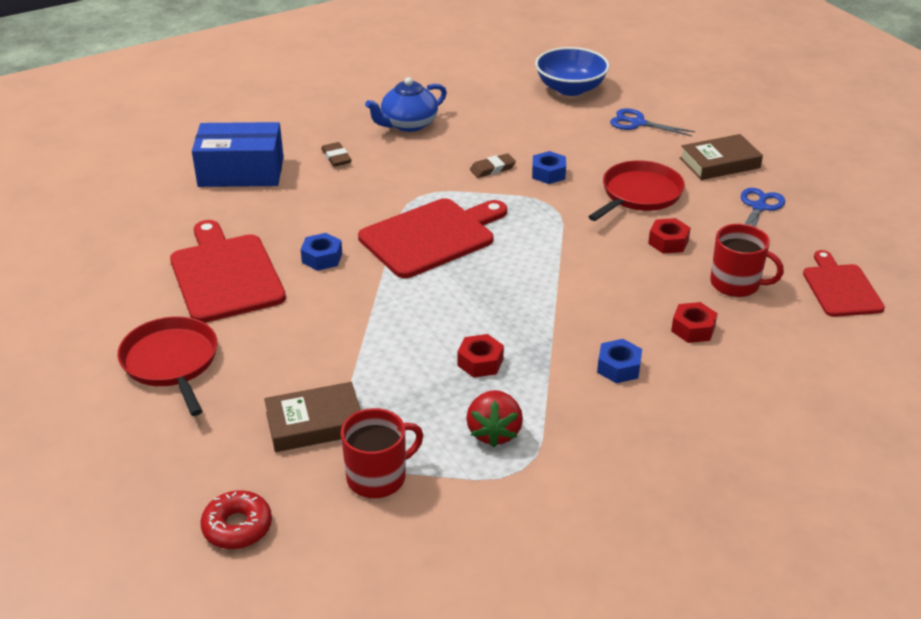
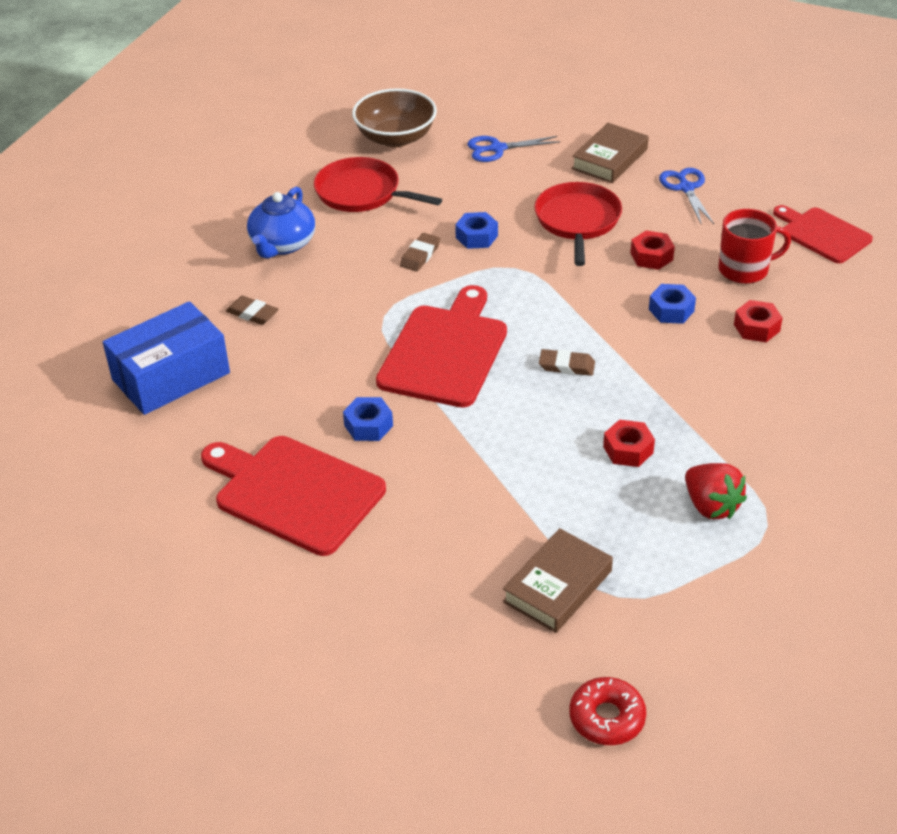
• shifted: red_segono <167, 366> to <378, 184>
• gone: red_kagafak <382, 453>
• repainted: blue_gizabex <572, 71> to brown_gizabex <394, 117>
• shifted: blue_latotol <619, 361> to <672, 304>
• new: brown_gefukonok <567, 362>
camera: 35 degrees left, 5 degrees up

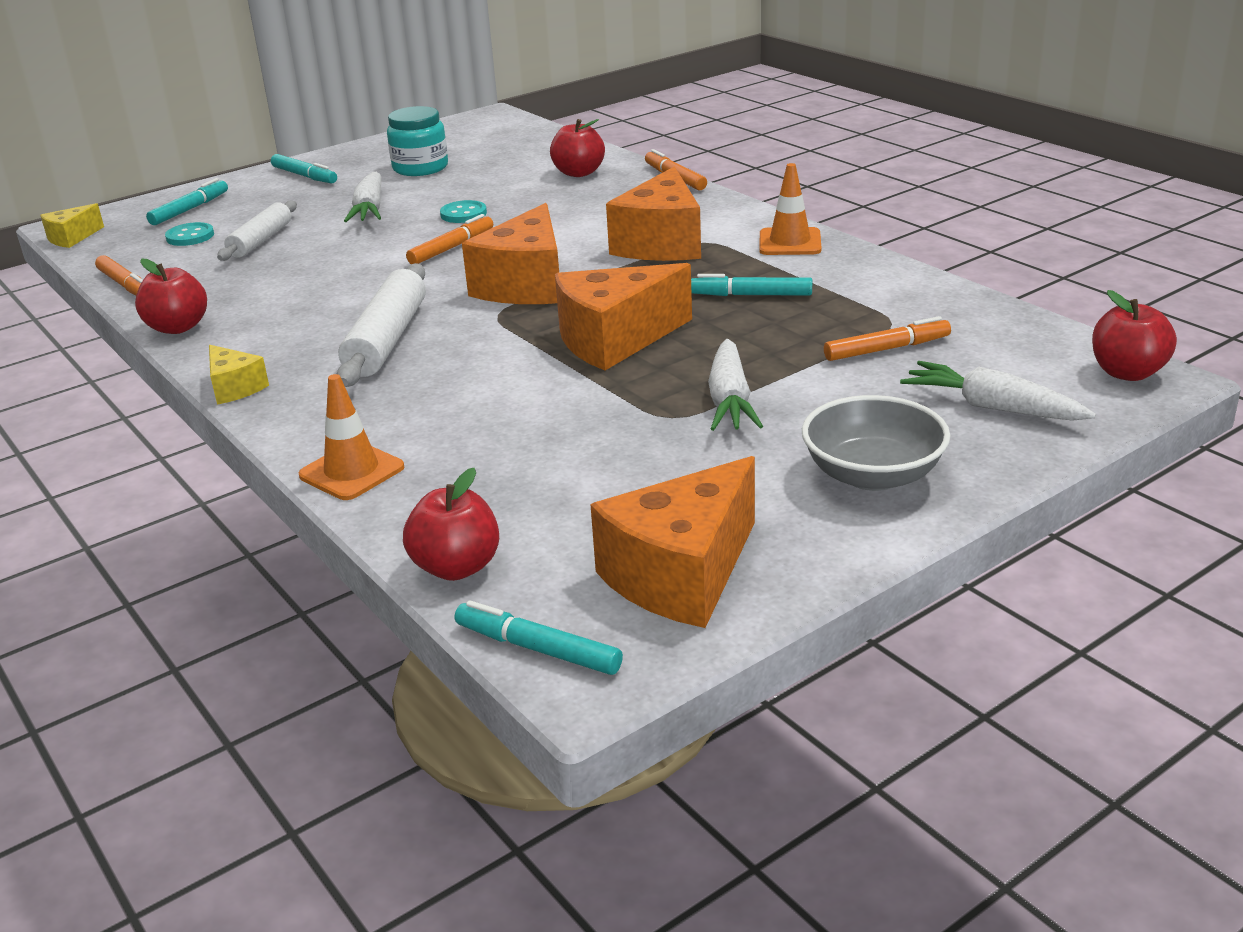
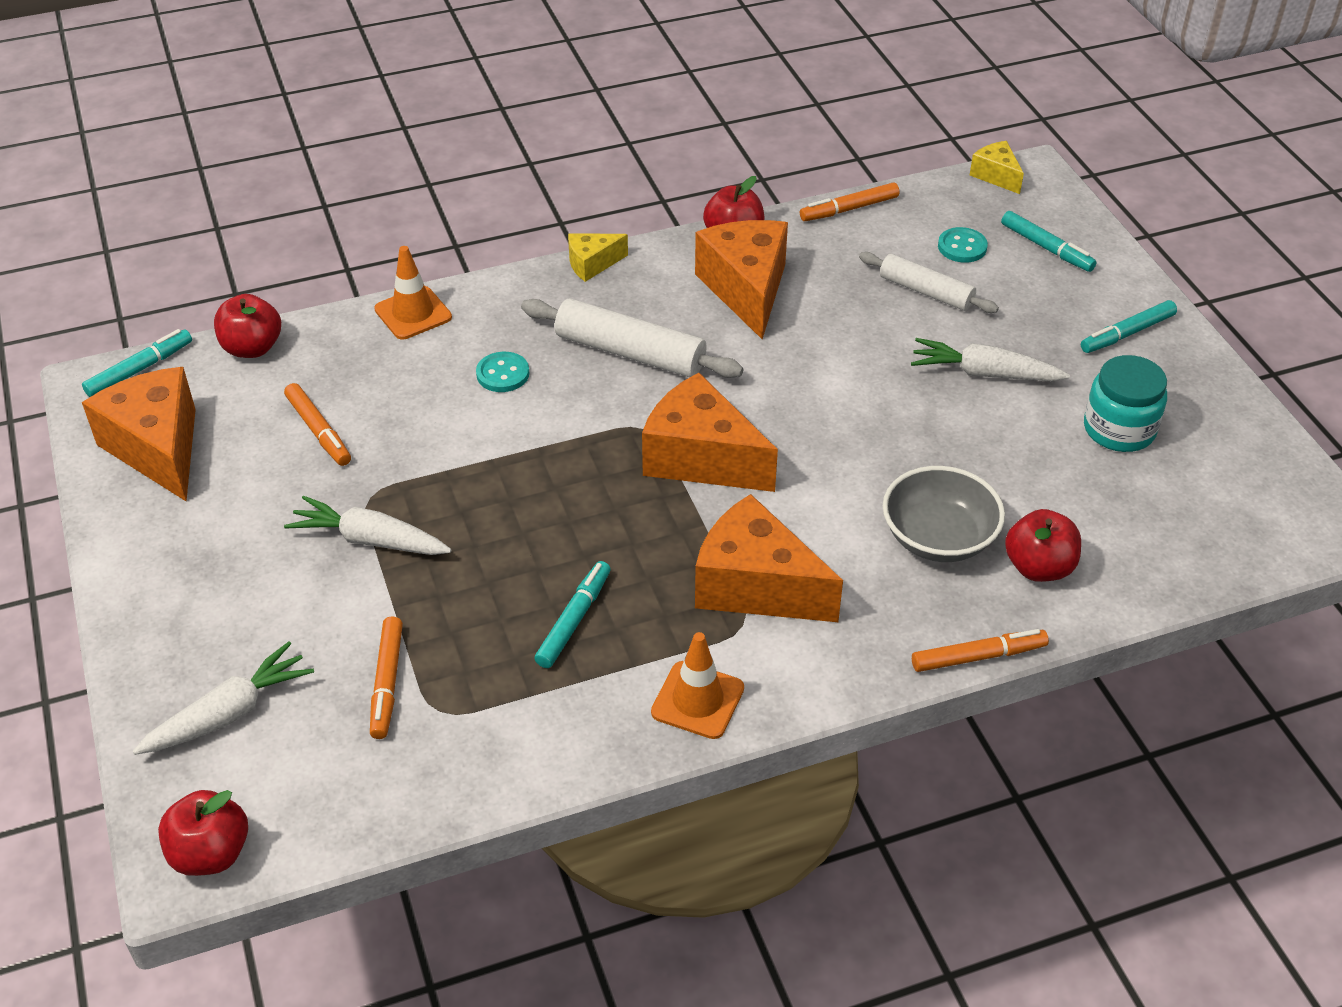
• shifted: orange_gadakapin <449, 239> to <317, 424>
• shifted: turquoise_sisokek <463, 211> to <502, 372>
• shifted: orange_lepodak <623, 316> to <741, 279>
• shifted: grey_gizabex <876, 443> to <944, 514>
camera: 105 degrees right, 15 degrees up

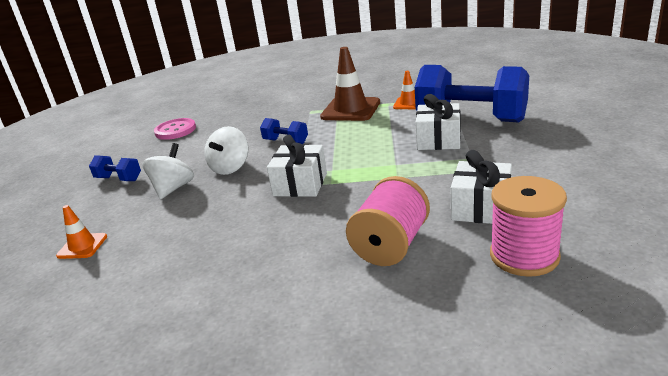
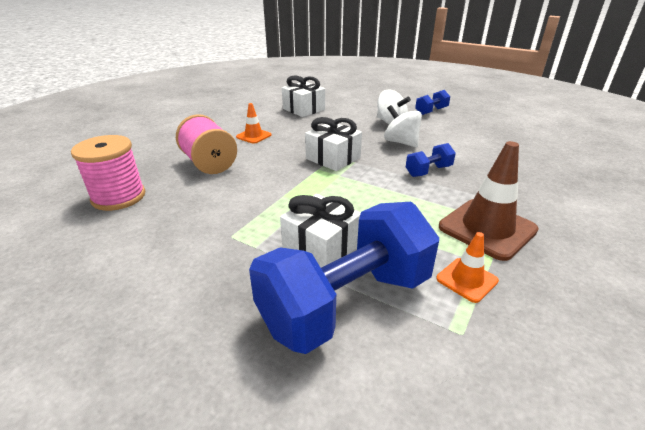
• shifted: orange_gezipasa <81, 232> to <253, 123>
• gone: pink_sisokek <175, 129>
• shifted: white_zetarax <481, 187> to <303, 96>
camera: 115 degrees right, 5 degrees up

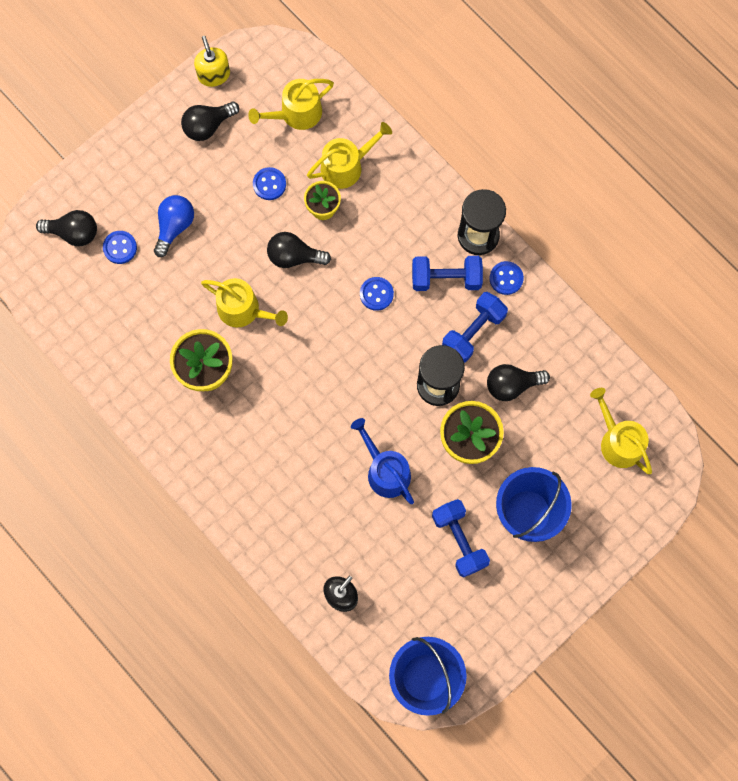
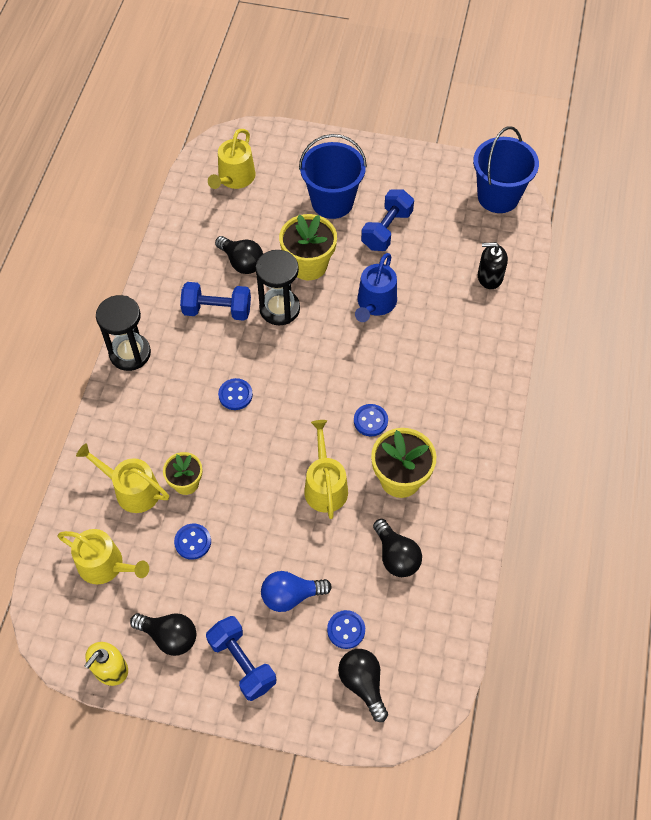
• shifted: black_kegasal <299, 250> to <397, 548>
• shifted: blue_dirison <447, 273> to <241, 658>
• shifted: blue_sisokek <506, 278> to <371, 420>
camera: 125 degrees left, 15 degrees down

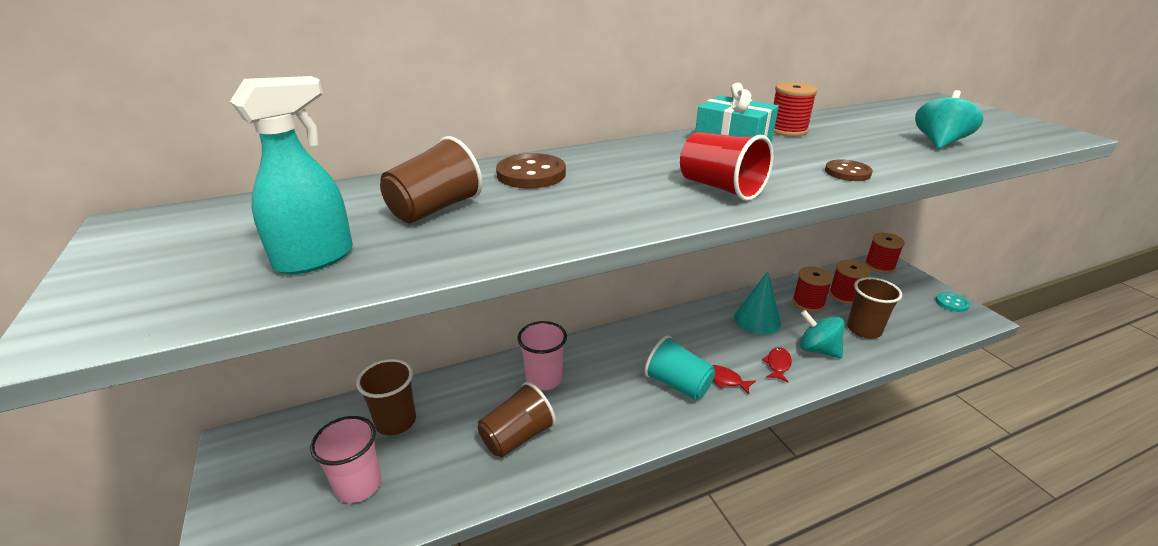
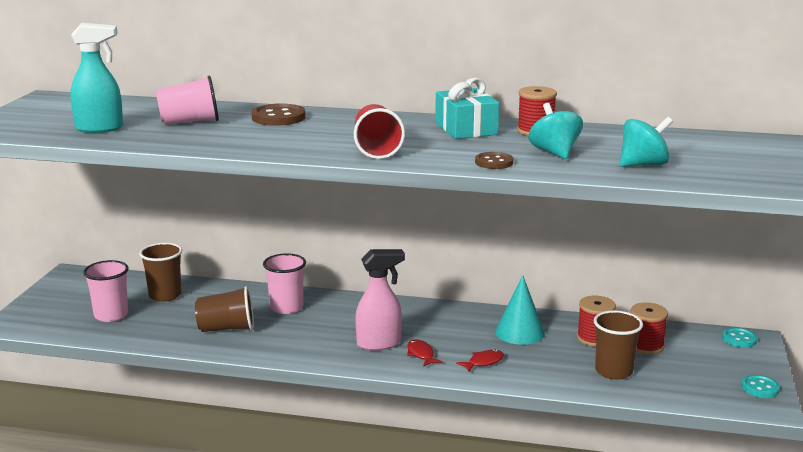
• repainted: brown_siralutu <431, 179> to pink_siralutu <187, 100>
• swapped: turquoise_siralutu <679, 367> to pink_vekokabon <380, 300>
• shifted: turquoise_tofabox <822, 334> to <555, 131>
• swapped: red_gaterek <885, 253> to turquoise_sisokek <739, 338>
camera: 35 degrees right, 10 degrees down

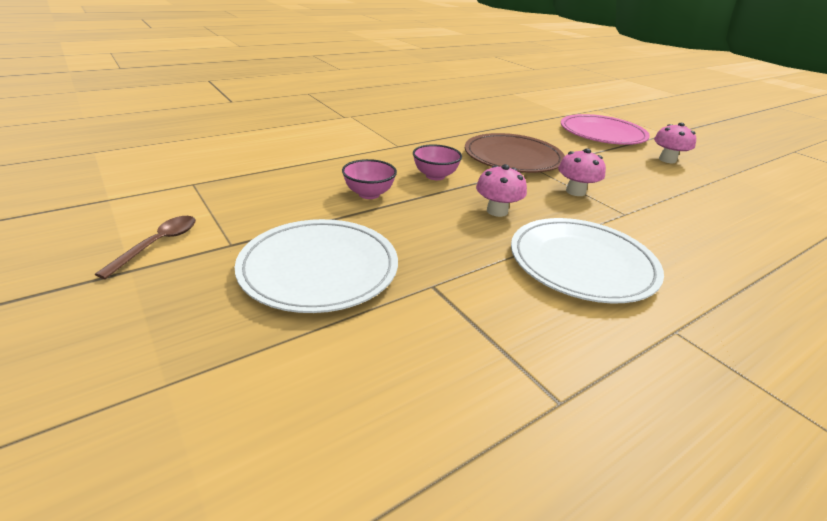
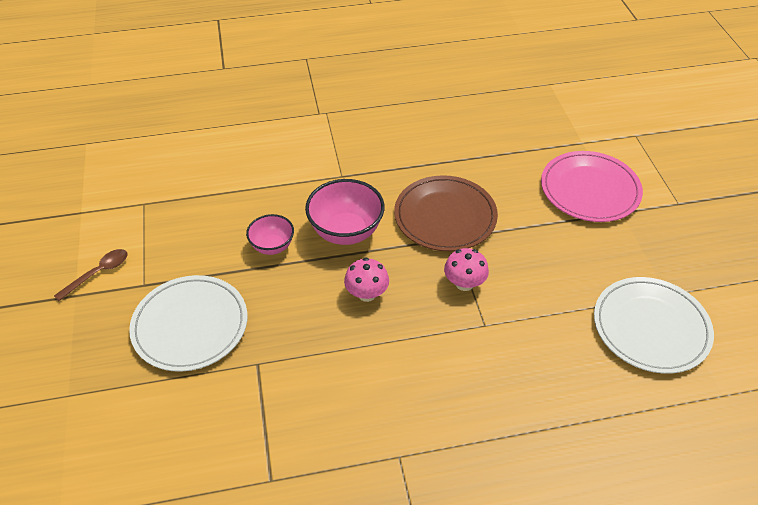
• scaled: pink_gizabex <437, 162> = <345, 212> x1.67
• shifted: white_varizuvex <587, 260> to <654, 325>
• gone: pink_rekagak <675, 143>
camera: 25 degrees right, 15 degrees up

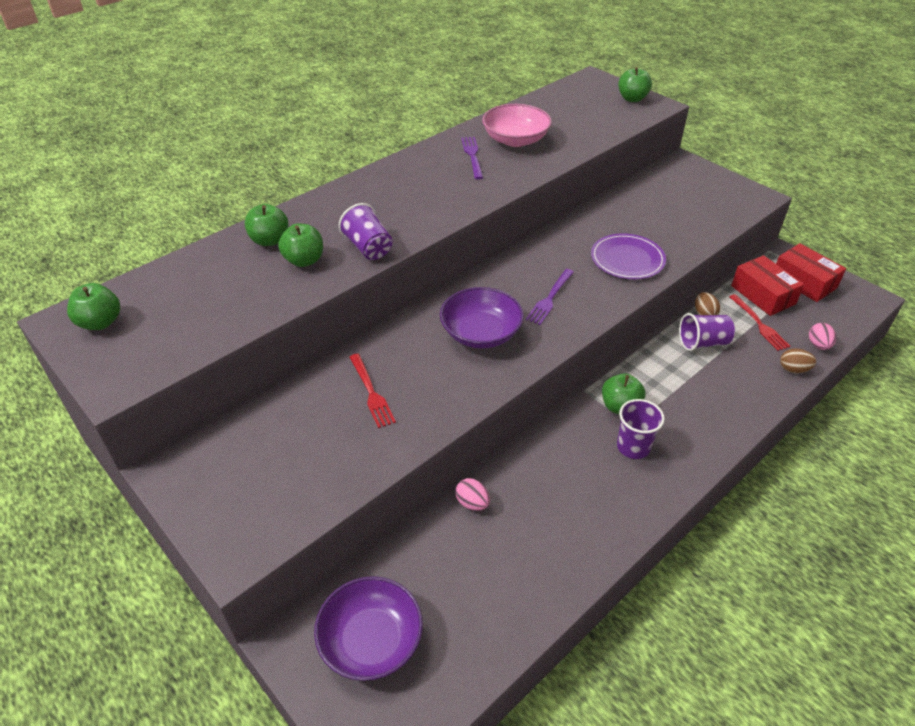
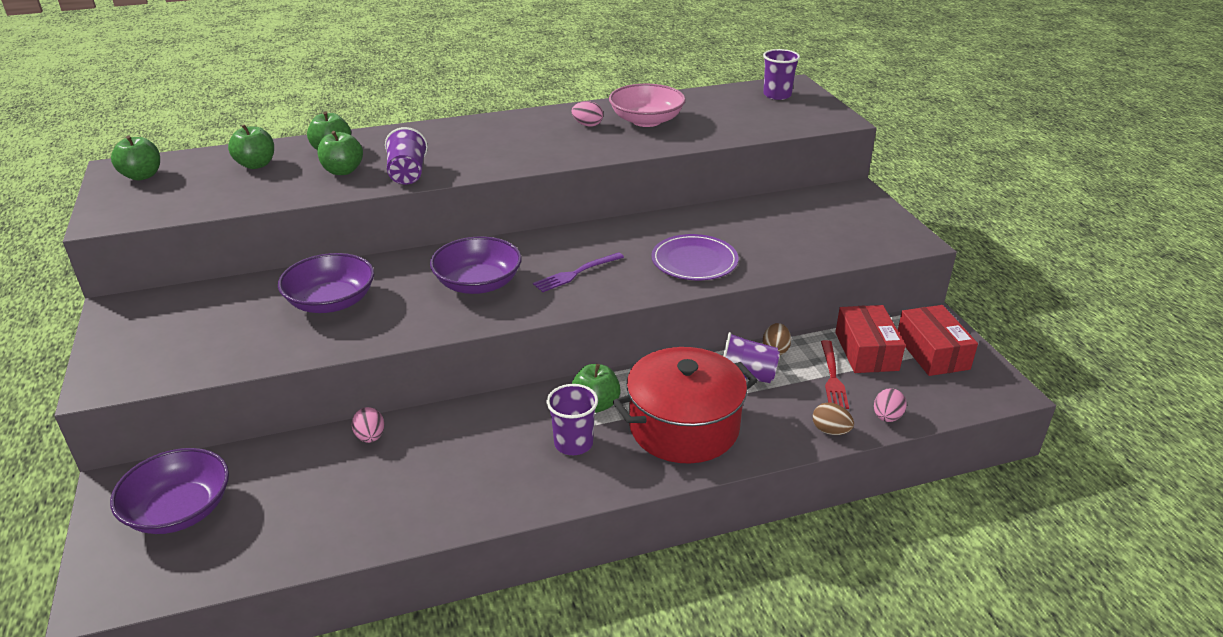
• swapped: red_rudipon <372, 391> to purple_gizabex <326, 283>
• swapped: purple_rudipon <472, 158> to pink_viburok <587, 114>
• shifted: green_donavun <635, 84> to <251, 146>
• new: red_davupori <685, 405>
• new: purple_siralutu <781, 74>
camera: 25 degrees right, 10 degrees down

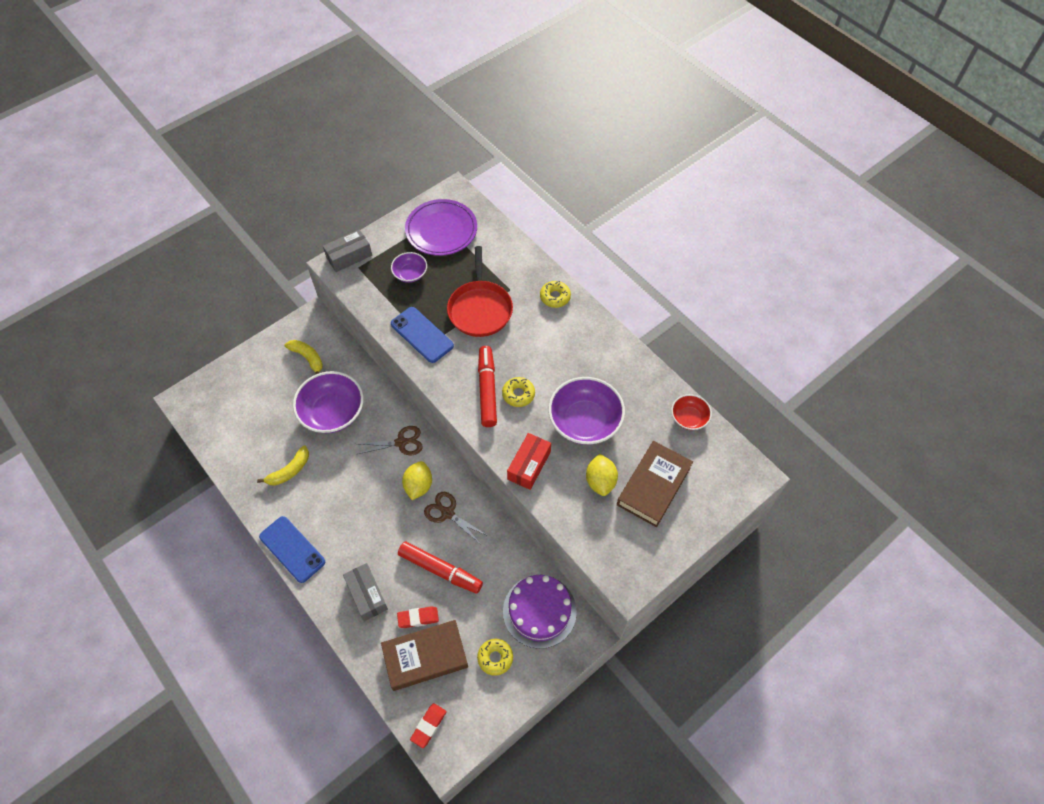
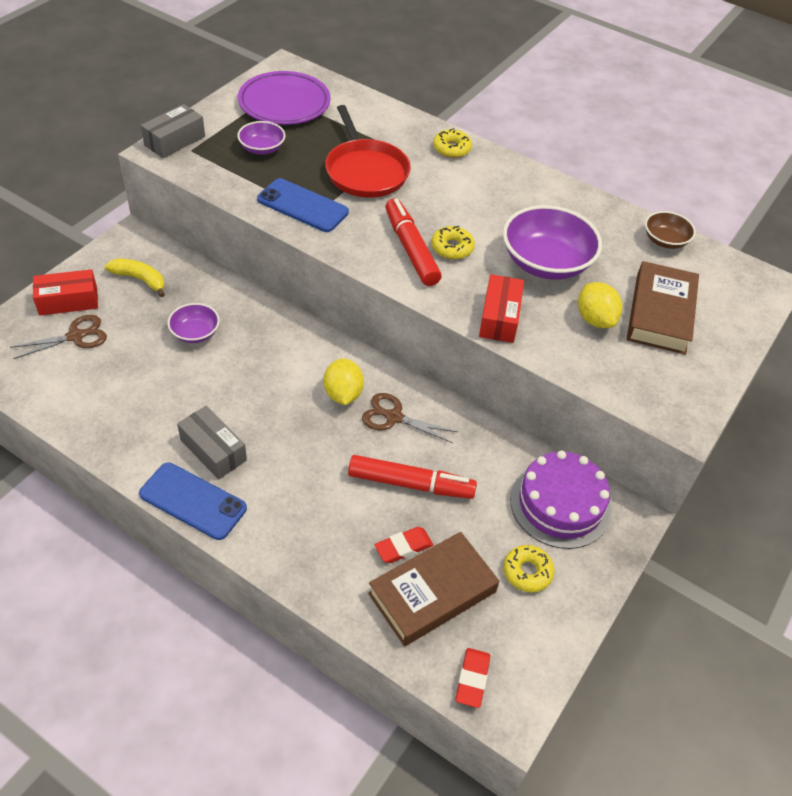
• gone: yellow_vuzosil <283, 465>
• scaled: purple_gizabex <328, 402> = <194, 323> x0.53
• shifted: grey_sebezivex <365, 592> to <212, 442>
• shifted: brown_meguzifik <390, 440> to <58, 337>
• repainted: red_gizabex <691, 412> to brown_gizabex <670, 230>
• new: red_sebezivex <65, 292>
camera: 20 degrees left, 10 degrees down

